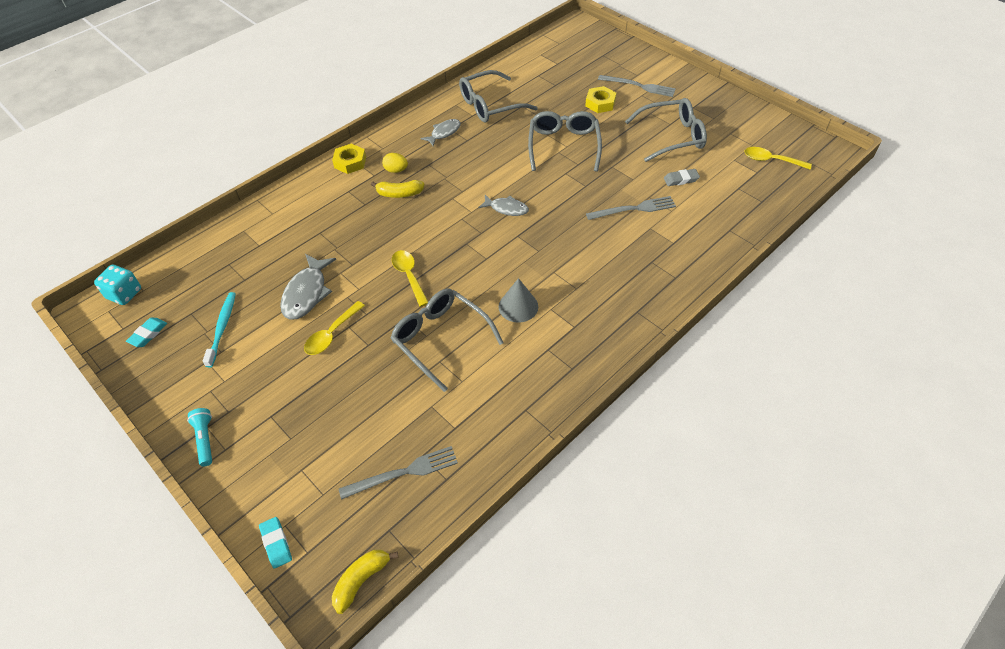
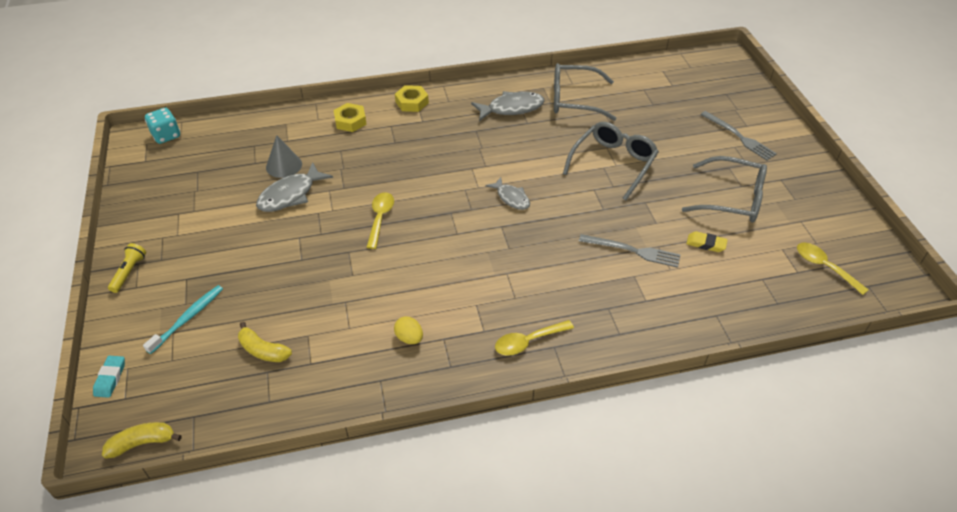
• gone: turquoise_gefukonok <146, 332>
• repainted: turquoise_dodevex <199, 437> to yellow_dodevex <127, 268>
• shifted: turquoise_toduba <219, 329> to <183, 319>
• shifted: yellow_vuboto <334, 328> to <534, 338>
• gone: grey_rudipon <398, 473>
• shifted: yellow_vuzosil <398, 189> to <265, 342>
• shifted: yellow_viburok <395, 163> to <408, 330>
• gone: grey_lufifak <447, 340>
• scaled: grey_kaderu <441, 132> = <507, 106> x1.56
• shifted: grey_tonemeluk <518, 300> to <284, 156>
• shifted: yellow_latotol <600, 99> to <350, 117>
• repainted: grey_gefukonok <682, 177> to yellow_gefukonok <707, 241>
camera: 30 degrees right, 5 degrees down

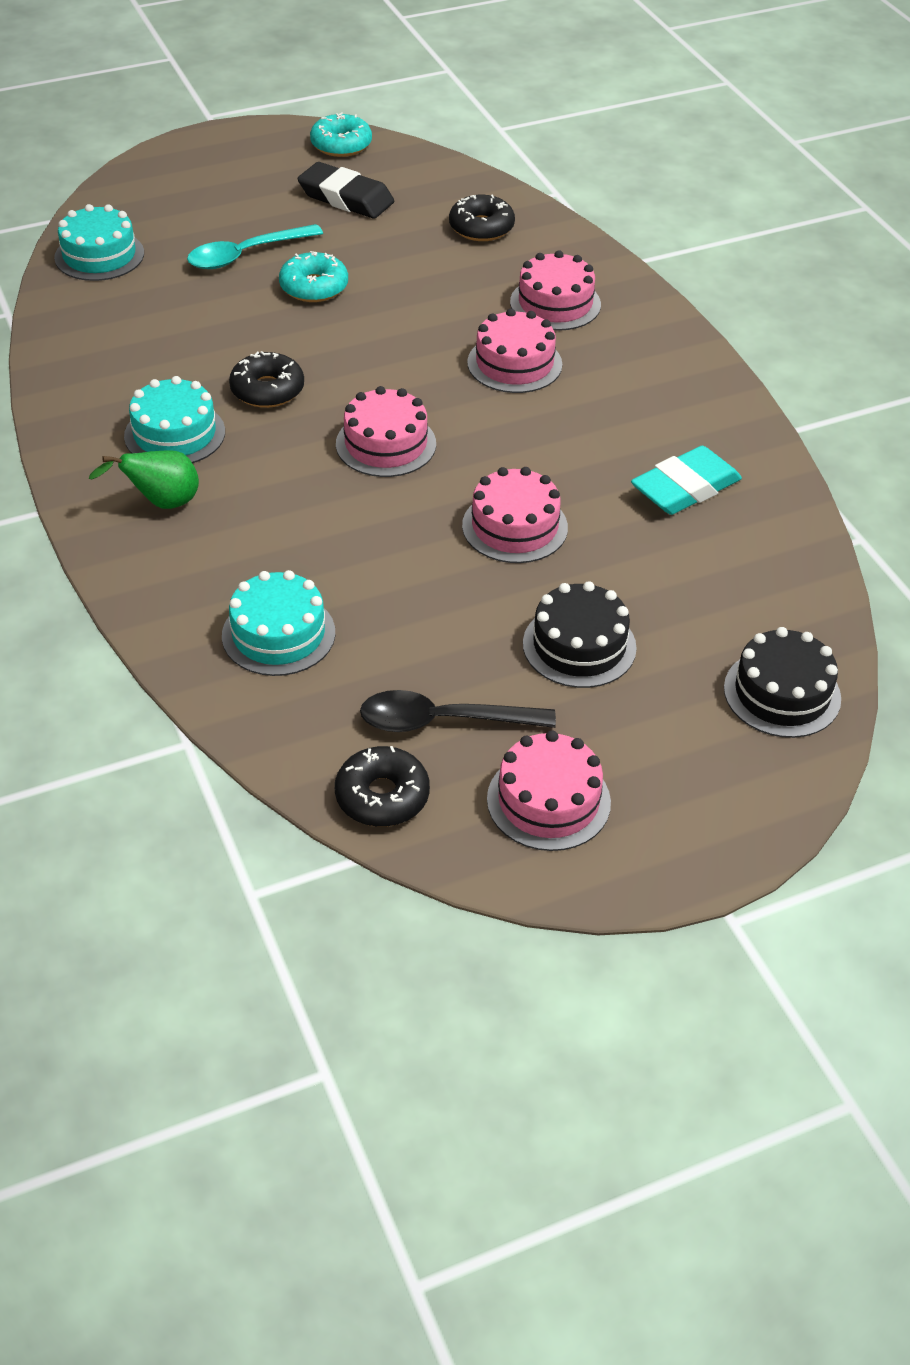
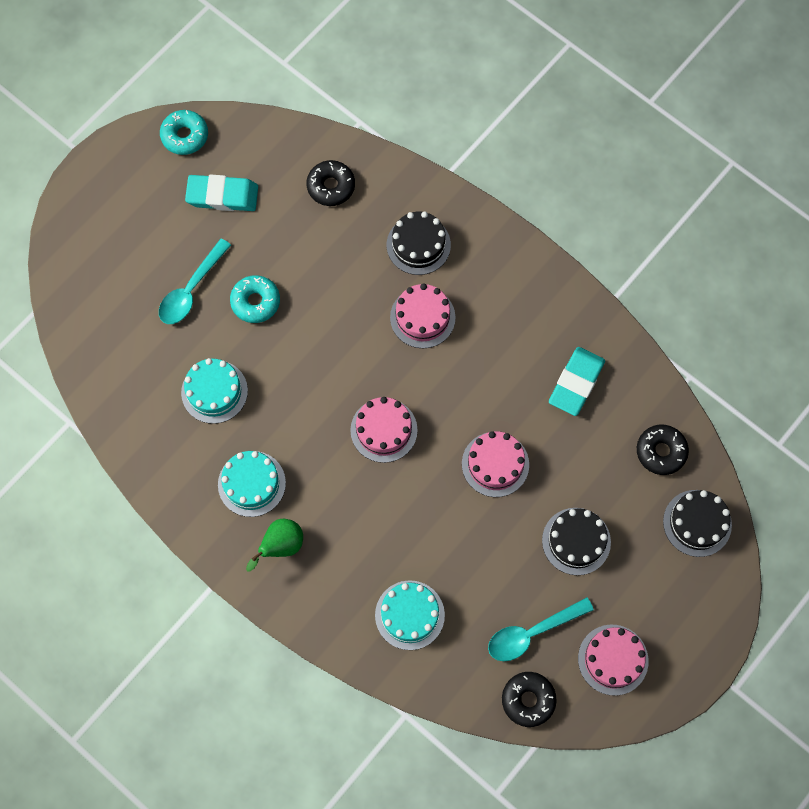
• shifted: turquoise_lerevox <99, 242> to <214, 391>
• shifted: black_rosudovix <266, 379> to <663, 450>
• repainted: black_gefukonok <345, 190> to turquoise_gefukonok <221, 193>
• repainted: black_vuboto <458, 711> to turquoise_vuboto <541, 629>
• repainted: pink_lerevox <555, 290> to black_lerevox <419, 243>
camera: 25 degrees left, 25 degrees up

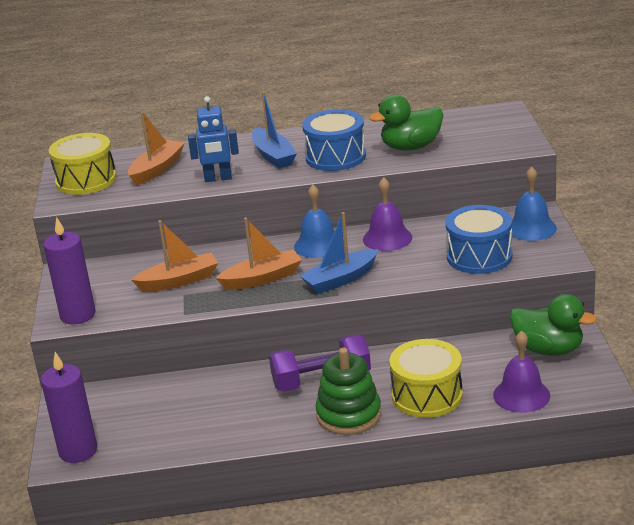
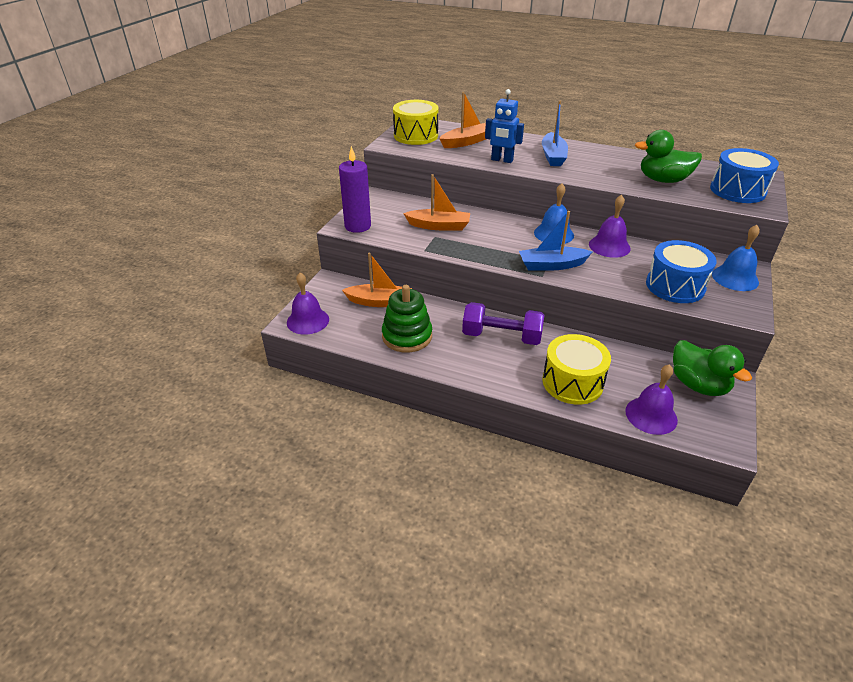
• swapped: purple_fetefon <69, 407> to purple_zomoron <308, 304>
• shifted: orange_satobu <259, 254> to <377, 280>
• shifted: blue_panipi <334, 140> to <744, 175>
• shifted: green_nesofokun <348, 391> to <407, 319>
camera: 25 degrees right, 10 degrees up

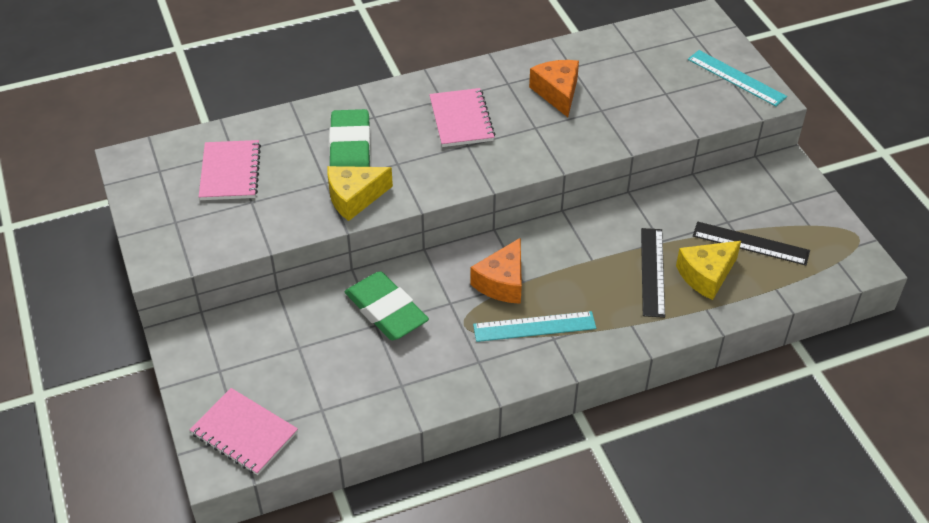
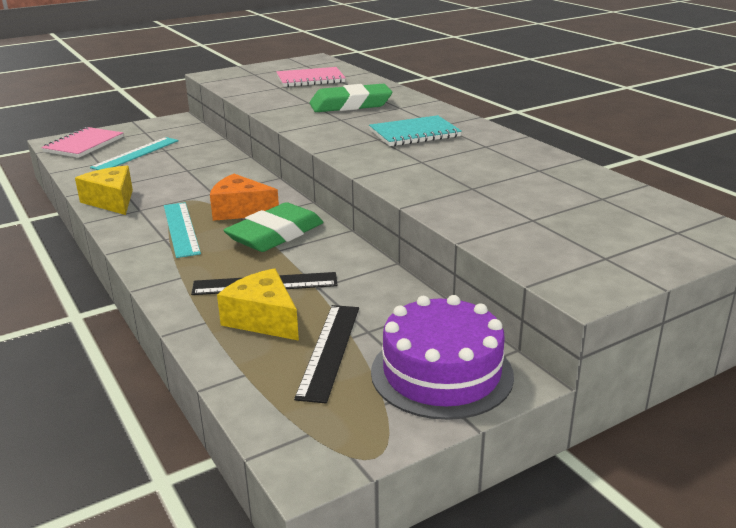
• shifted: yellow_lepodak <360, 193> to <104, 190>
• shifted: green_gefukonok <387, 305> to <273, 227>
• repainted: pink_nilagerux <462, 117> to turquoise_nilagerux <415, 130>
• gone: orange_lepodak <554, 88>
• shifted: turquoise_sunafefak <737, 78> to <134, 153>
• new: purple_lerevox <442, 357>
camera: 80 degrees right, 20 degrees down

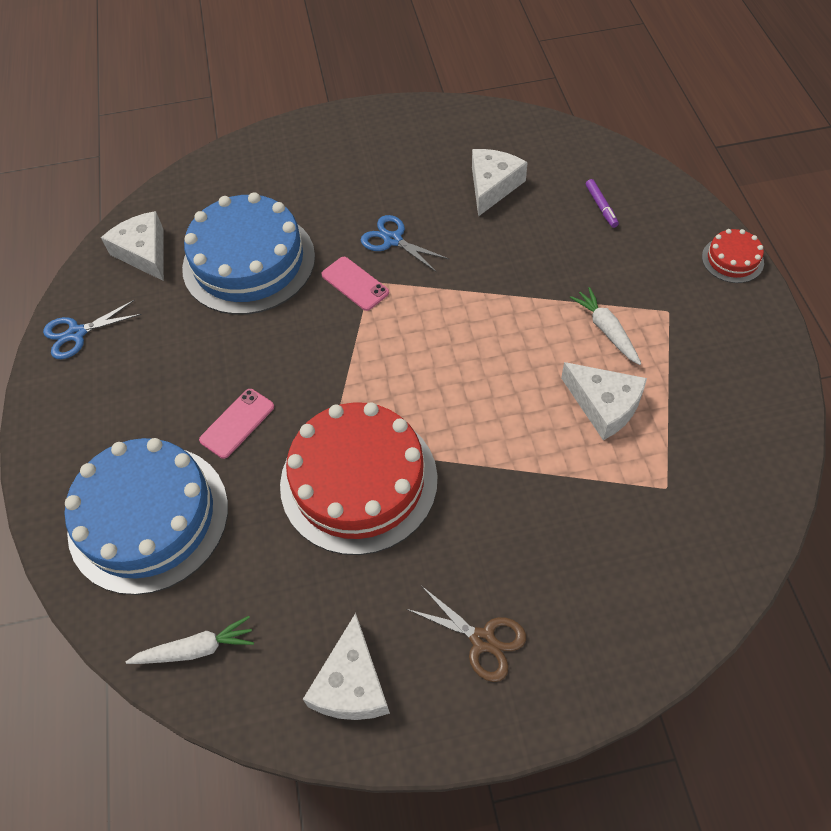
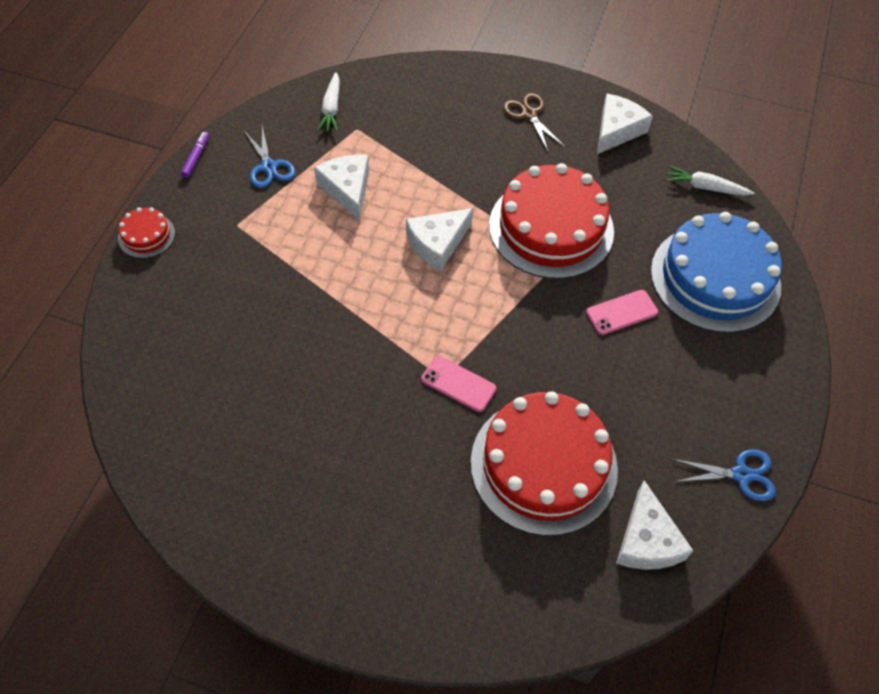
• repainted: blue_lerevox <248, 253> to red_lerevox <544, 463>
• rotated: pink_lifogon <355, 284> = <459, 384> 45 degrees counterclockwise
• shifted: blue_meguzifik <405, 243> to <269, 157>
• shifted: white_lepodak <500, 183> to <439, 239>
• shifted: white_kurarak <605, 326> to <328, 102>
• shifted: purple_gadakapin <602, 203> to <195, 154>
camera: 155 degrees left, 0 degrees up

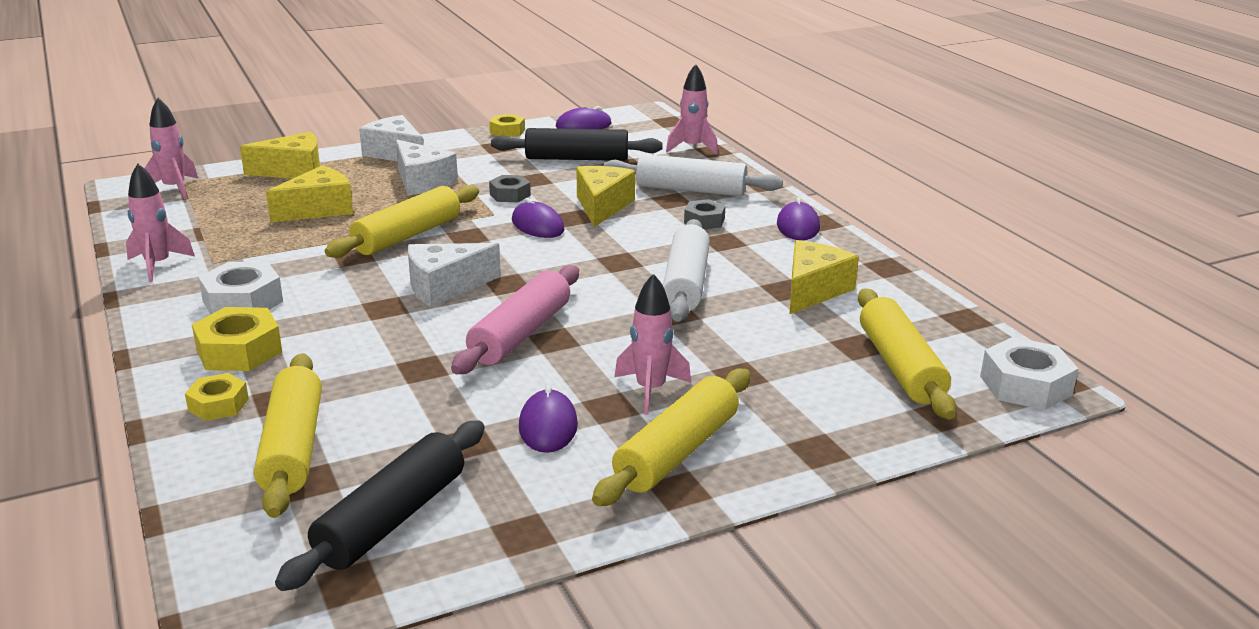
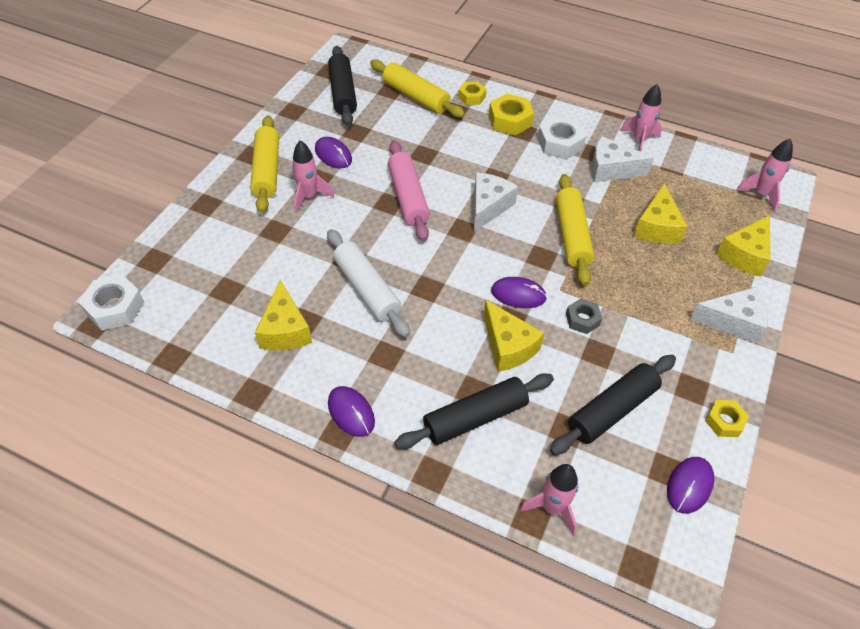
• shifted: white_lepodak <427, 167> to <622, 159>
• repainted: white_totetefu <693, 175> to black_totetefu <474, 411>
• gone: grey_latotol <705, 214>
• gone: yellow_totetefu <907, 354>
camera: 140 degrees right, 25 degrees up

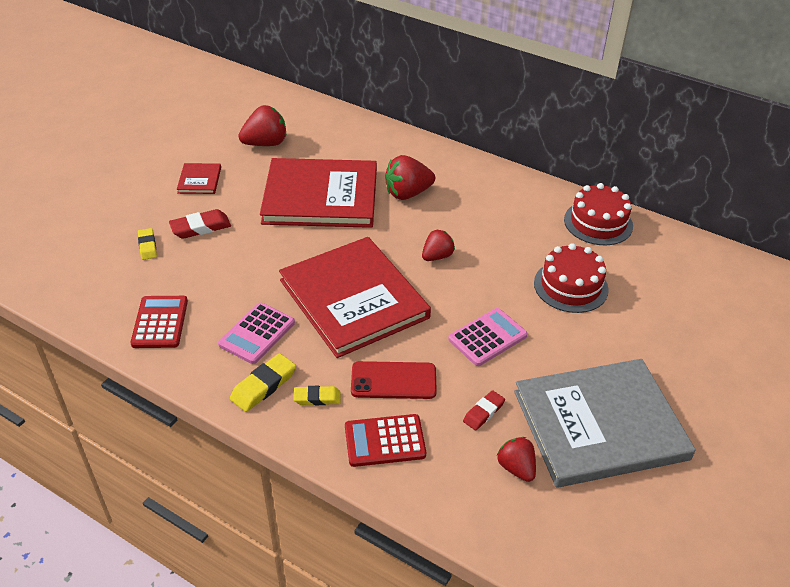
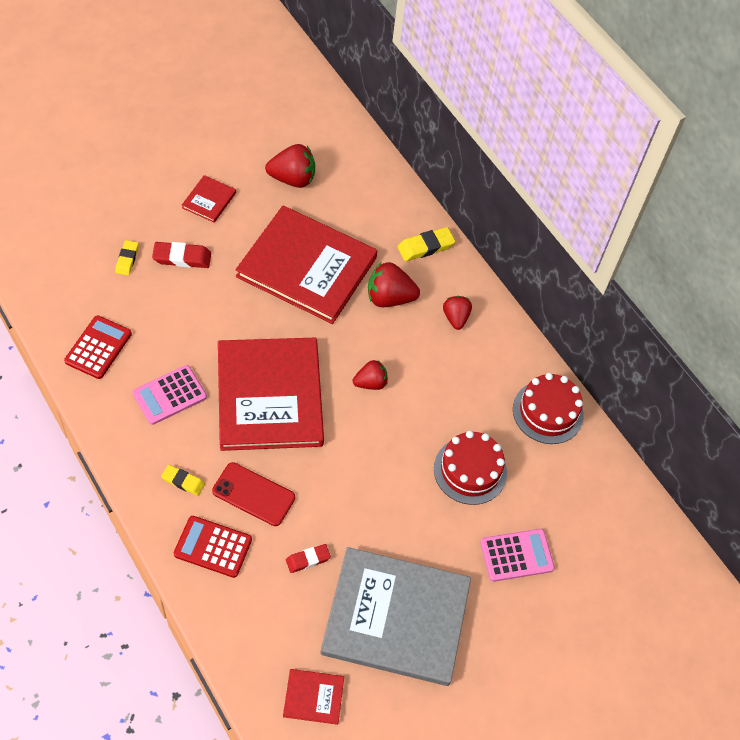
• shifted: yellow_gefukonok <263, 382> to <426, 244>
• shifted: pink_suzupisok <487, 337> to <517, 555>
• shifted: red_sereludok <516, 459> to <457, 313>
• new: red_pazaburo <313, 697>
camera: 20 degrees right, 15 degrees up

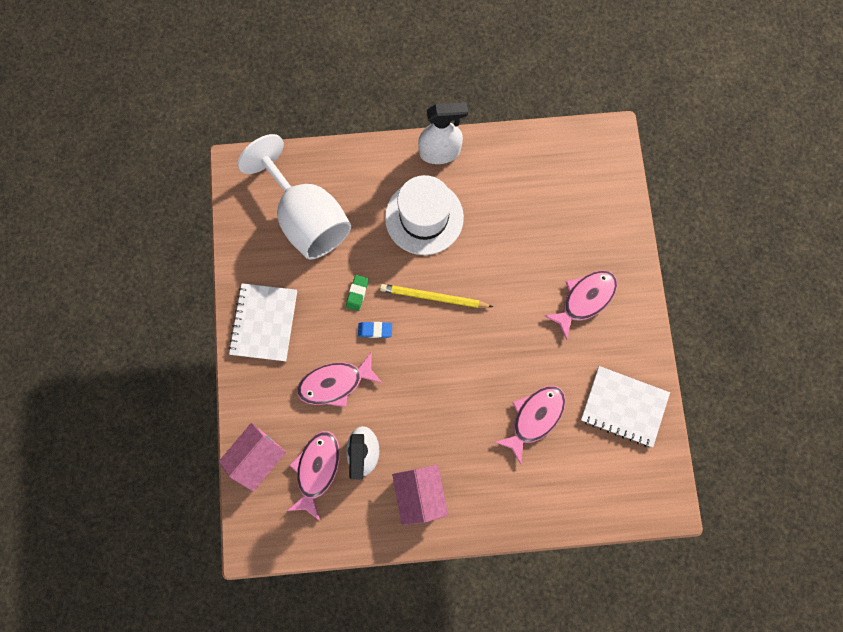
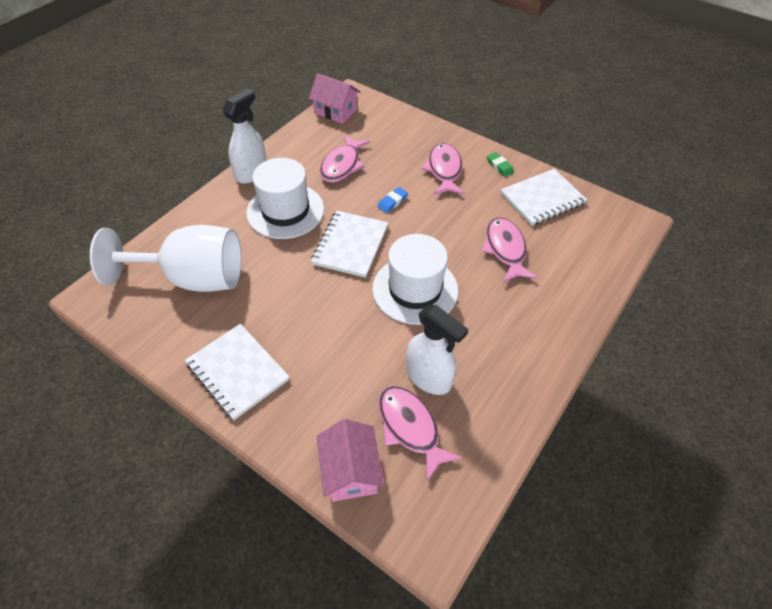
• shifted: pink_kaderu <339, 379> to <345, 158>
• shifted: green_gefukonok <357, 293> to <500, 164>
• shifted: blue_gefukonok <375, 330> to <392, 200>
• swapped: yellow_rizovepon <436, 296> to white_nilagerux <349, 244>
• shifted: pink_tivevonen <420, 495> to <334, 99>
• new: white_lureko <415, 279>
camera: 50 degrees left, 25 degrees down

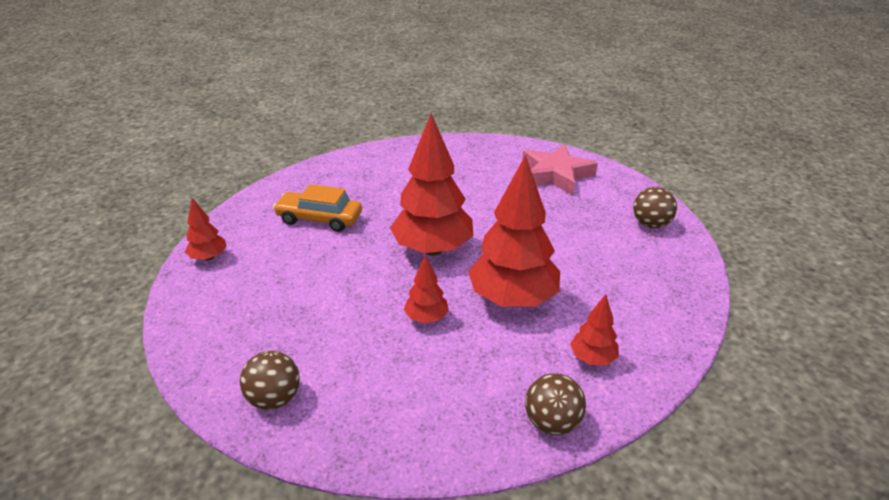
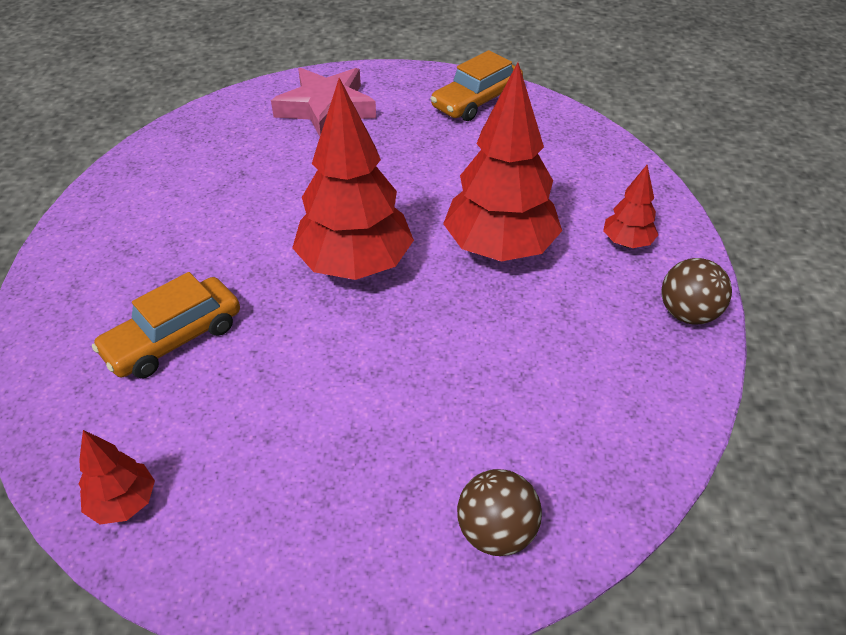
• gone: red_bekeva <426, 289>
• swapped: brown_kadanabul <655, 207> to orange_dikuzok <477, 85>
camera: 55 degrees left, 10 degrees up

